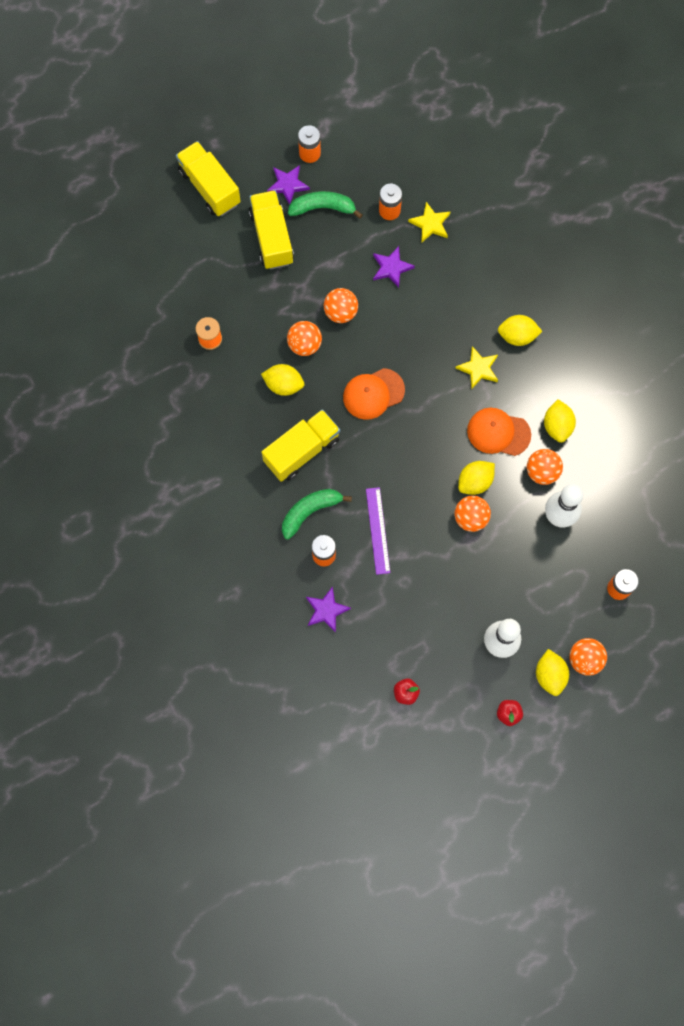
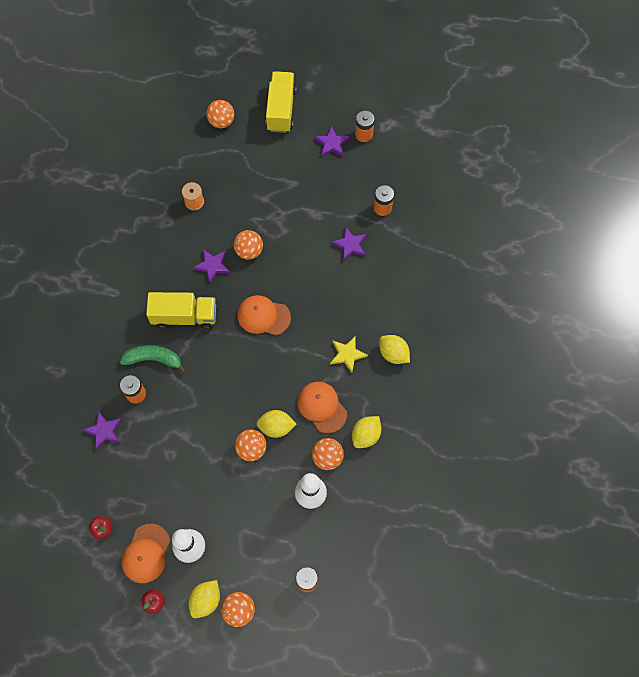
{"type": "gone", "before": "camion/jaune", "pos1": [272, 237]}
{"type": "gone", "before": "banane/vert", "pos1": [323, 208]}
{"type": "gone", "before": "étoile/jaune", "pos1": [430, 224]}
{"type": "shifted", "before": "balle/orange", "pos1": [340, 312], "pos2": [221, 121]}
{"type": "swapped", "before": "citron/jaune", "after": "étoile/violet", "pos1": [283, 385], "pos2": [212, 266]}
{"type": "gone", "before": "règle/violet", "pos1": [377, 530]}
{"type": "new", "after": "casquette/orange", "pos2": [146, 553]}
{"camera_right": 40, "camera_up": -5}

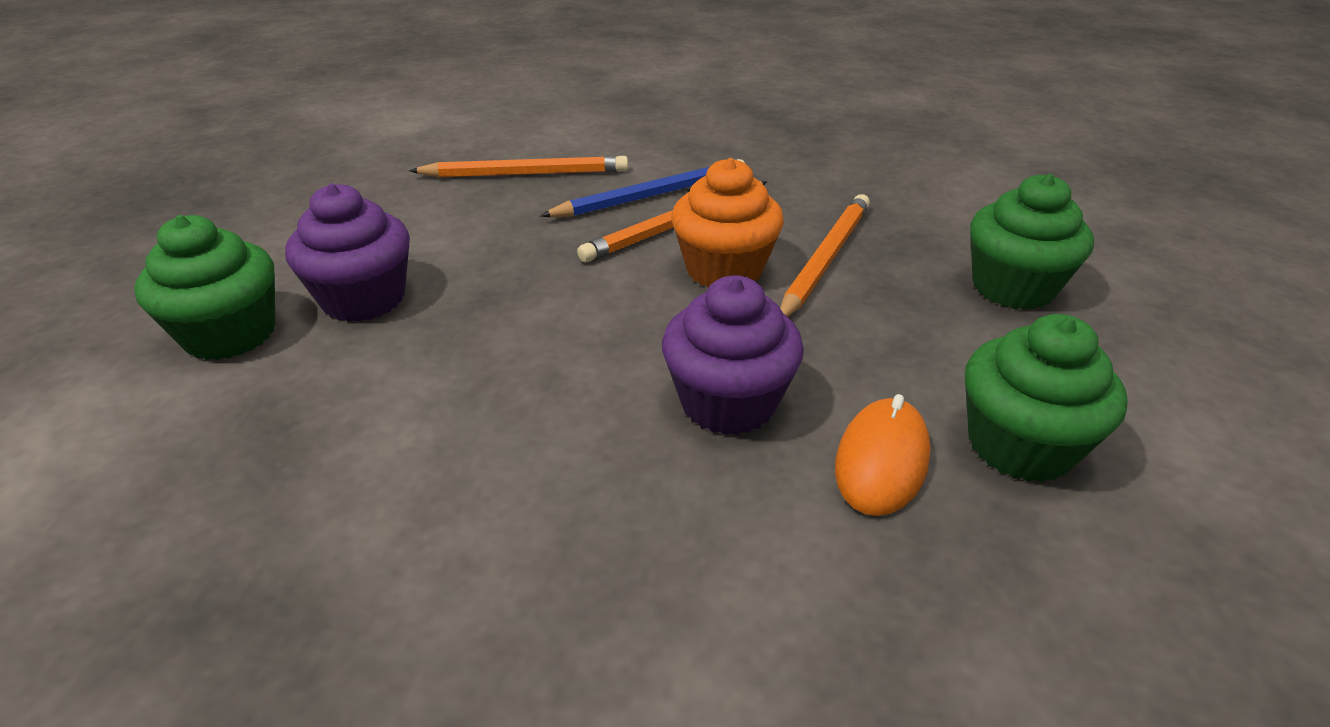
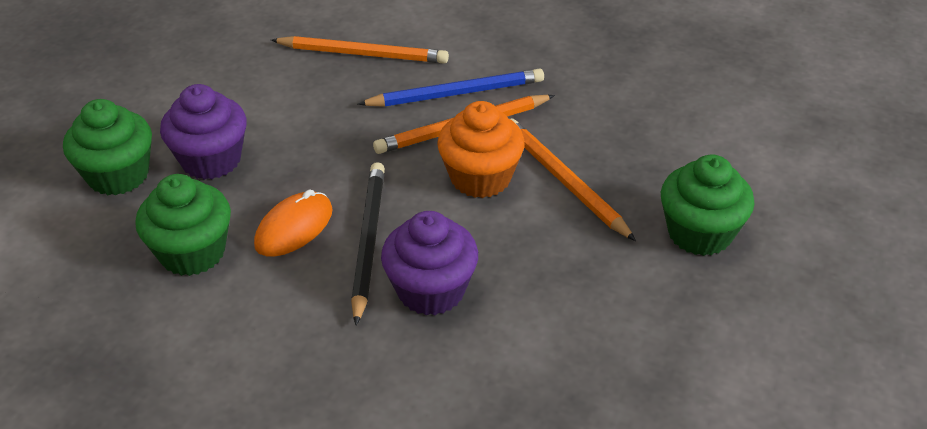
{"type": "rotated", "before": "crayon/orange", "pos1": [825, 259], "pos2": [565, 181], "turn": -75}
{"type": "shifted", "before": "muffin/vert", "pos1": [1020, 445], "pos2": [192, 252]}
{"type": "shifted", "before": "souris/orange", "pos1": [881, 461], "pos2": [294, 228]}
{"type": "new", "after": "crayon/noir", "pos2": [368, 242]}
{"camera_right": 15, "camera_up": 5}

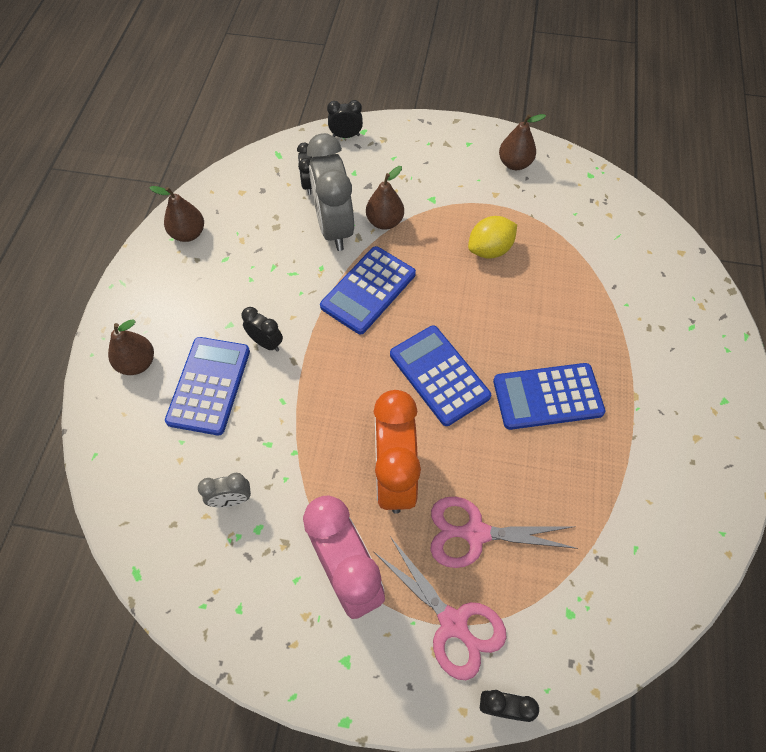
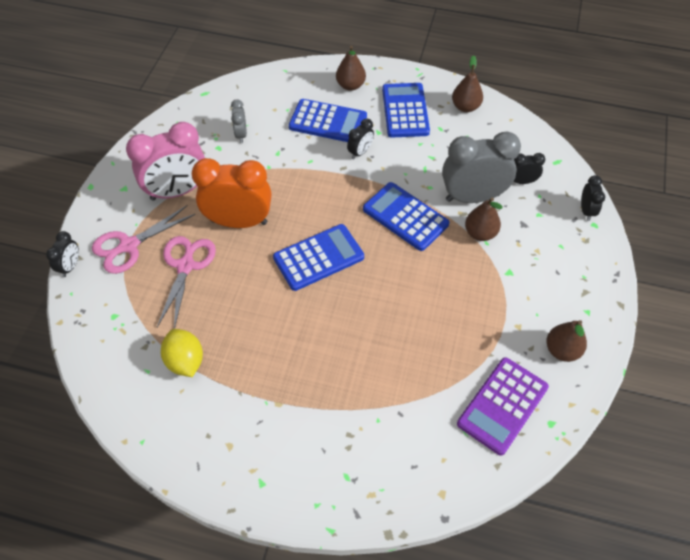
{"type": "shifted", "before": "citron/jaune", "pos1": [490, 250], "pos2": [185, 361]}
{"type": "shifted", "before": "calculatrice/bleu", "pos1": [547, 396], "pos2": [405, 111]}
{"type": "new", "after": "calculatrice/violet", "pos2": [502, 405]}
{"camera_right": 95, "camera_up": -5}

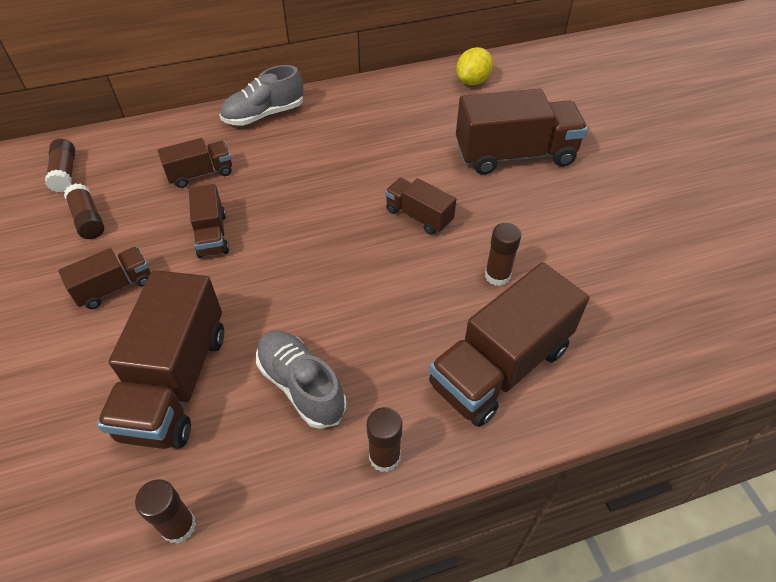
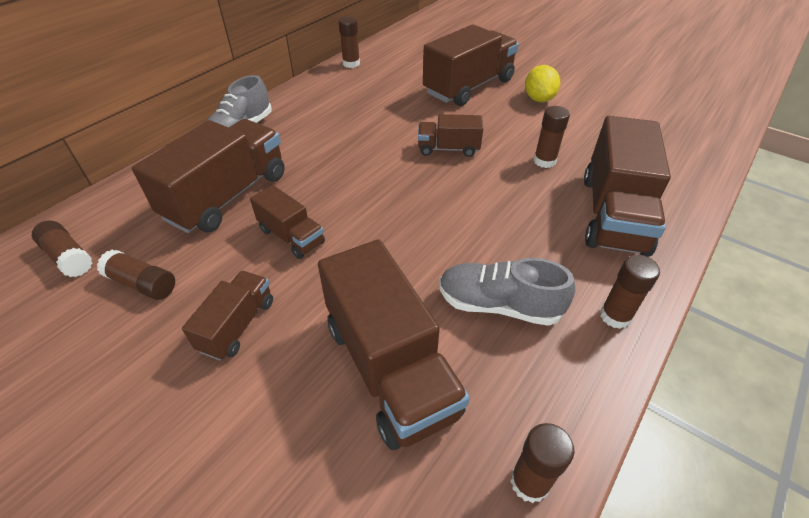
{"type": "shifted", "before": "citron/jaune", "pos1": [472, 81], "pos2": [539, 99]}
{"type": "scaled", "before": "camion/marron", "pos1": [200, 174], "pos2": [227, 196], "scale": 1.88}
{"type": "new", "after": "bâton de colle/marron", "pos2": [351, 64]}
{"camera_right": -35, "camera_up": -5}

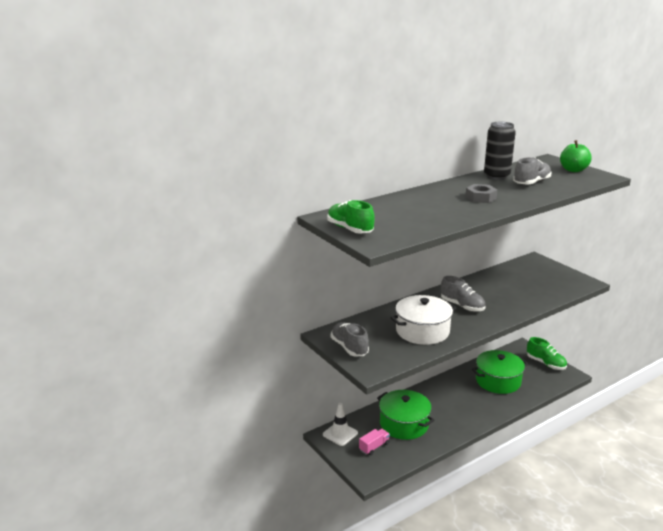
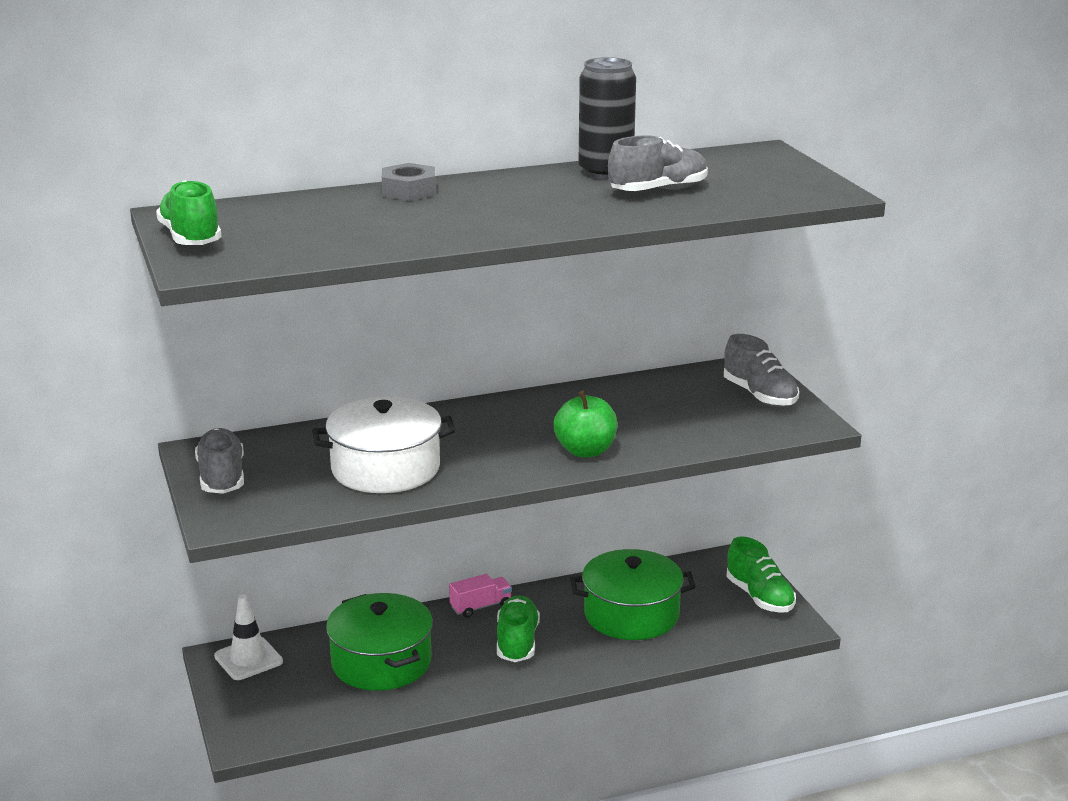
{"type": "shifted", "before": "pomme/vert", "pos1": [573, 170], "pos2": [585, 451]}
{"type": "shifted", "before": "écrou/gris", "pos1": [480, 198], "pos2": [409, 191]}
{"type": "shifted", "before": "chaussure/gris", "pos1": [462, 306], "pos2": [759, 395]}
{"type": "shifted", "before": "camion/rose", "pos1": [374, 447], "pos2": [480, 606]}
{"type": "new", "after": "chaussure/vert", "pos2": [517, 642]}
{"camera_right": 15, "camera_up": 0}

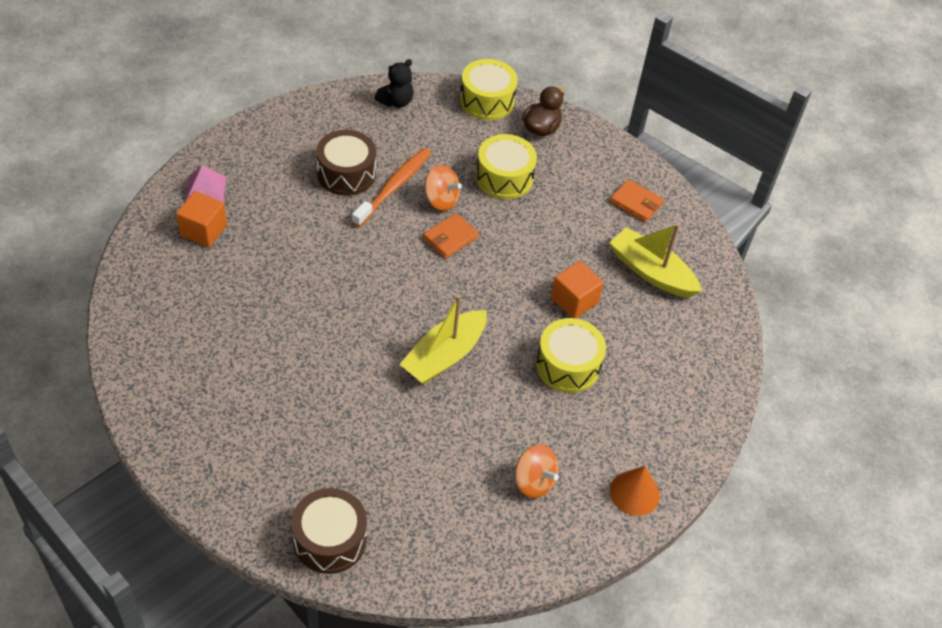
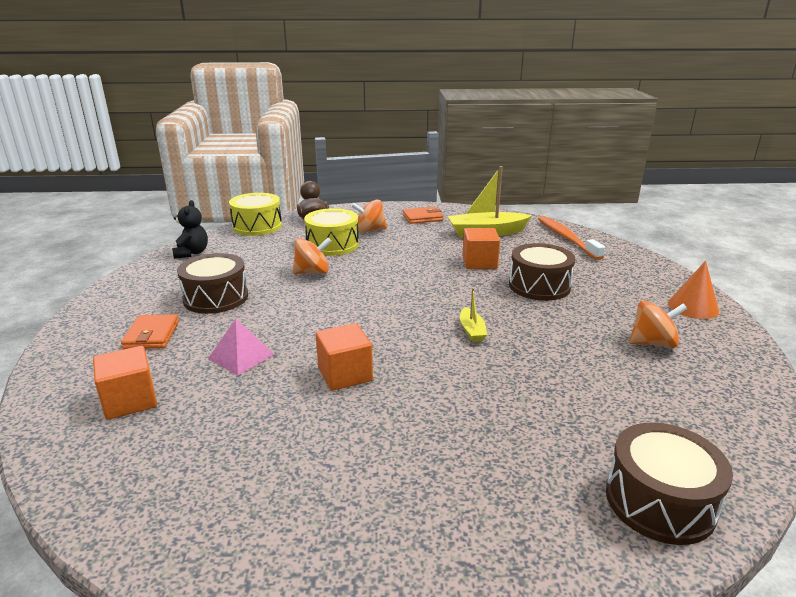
{"type": "shifted", "before": "brosse à dents/orange", "pos1": [394, 187], "pos2": [566, 238]}
{"type": "shifted", "before": "pyramide/rose", "pos1": [205, 189], "pos2": [241, 356]}
{"type": "shifted", "before": "portefeuille/orange", "pos1": [450, 238], "pos2": [152, 335]}
{"type": "scaled", "before": "bateau/jaune", "pos1": [444, 356], "pos2": [471, 331], "scale": 0.48}
{"type": "repainted", "before": "tambour/jaune", "after": "tambour/marron", "pos1": [568, 365], "pos2": [539, 286]}
{"type": "new", "after": "toupie/orange", "pos2": [370, 230]}
{"type": "new", "after": "cube/orange", "pos2": [345, 374]}
{"camera_right": -45, "camera_up": -25}

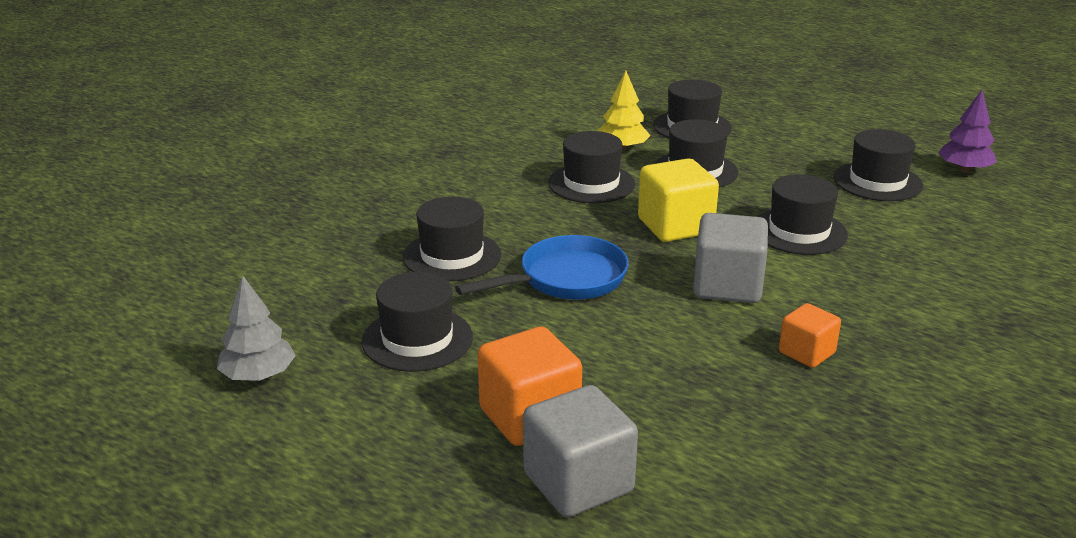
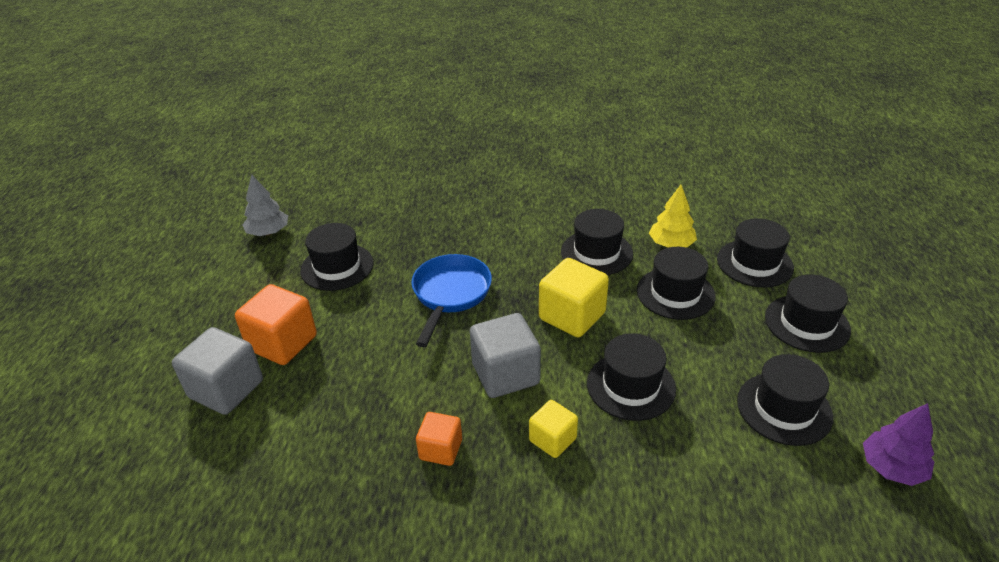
{"type": "shifted", "before": "chapeau/noir", "pos1": [452, 256], "pos2": [807, 323]}
{"type": "rotated", "before": "poêle/bleu", "pos1": [565, 279], "pos2": [450, 294], "turn": -105}
{"type": "new", "after": "cube/jaune", "pos2": [552, 439]}
{"camera_right": 60, "camera_up": 10}

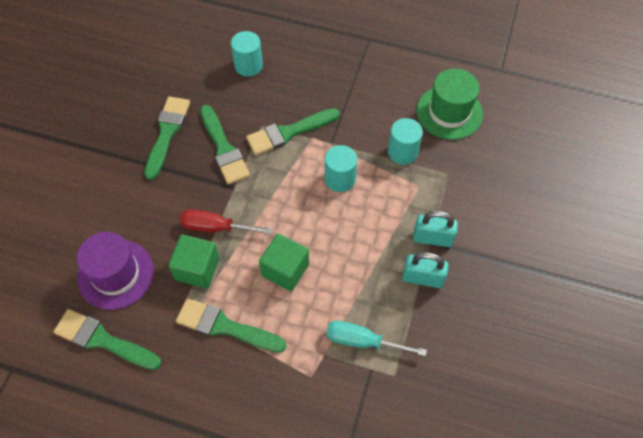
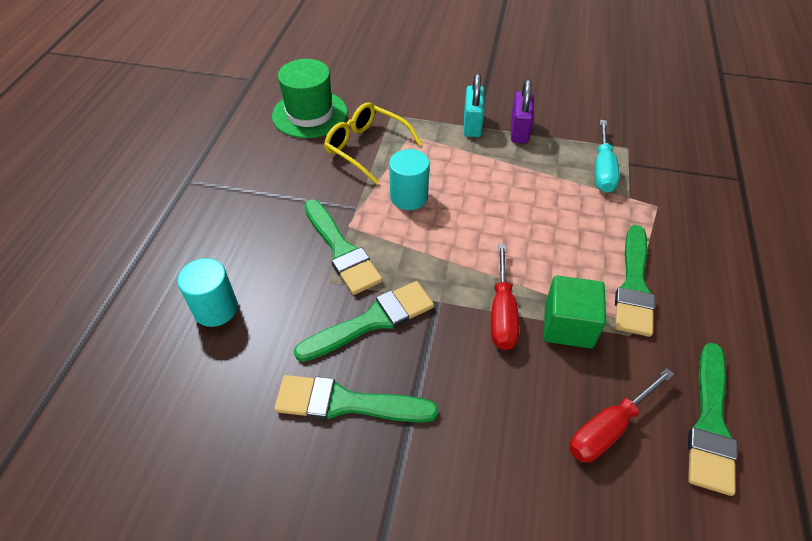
{"type": "swapped", "before": "cylindre/turquoise", "after": "lunettes/jaune", "pos1": [402, 152], "pos2": [366, 147]}
{"type": "swapped", "before": "chapeau/violet", "after": "tournevis/rouge", "pos1": [116, 274], "pos2": [608, 428]}
{"type": "gone", "before": "cube/vert", "pos1": [285, 270]}
{"type": "repainted", "before": "cadenas/turquoise", "after": "cadenas/violet", "pos1": [422, 278], "pos2": [519, 131]}
{"camera_right": -95, "camera_up": -10}

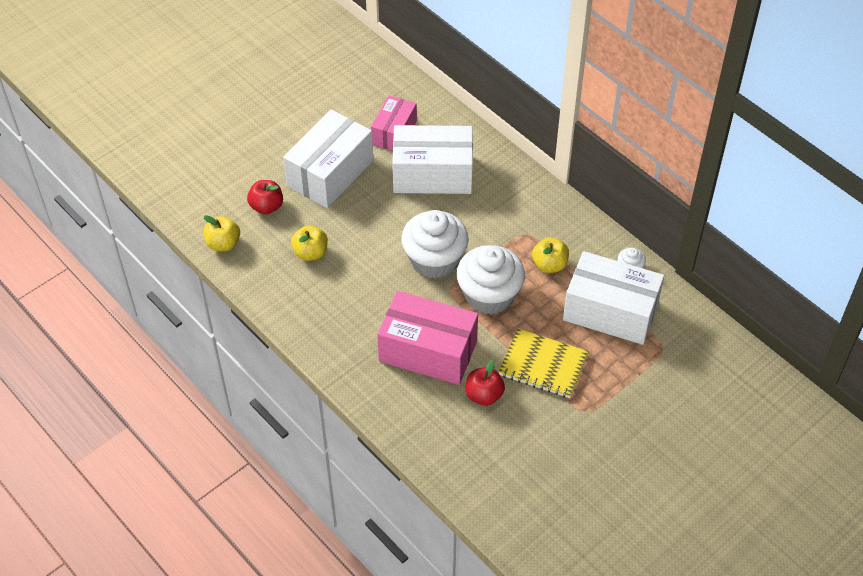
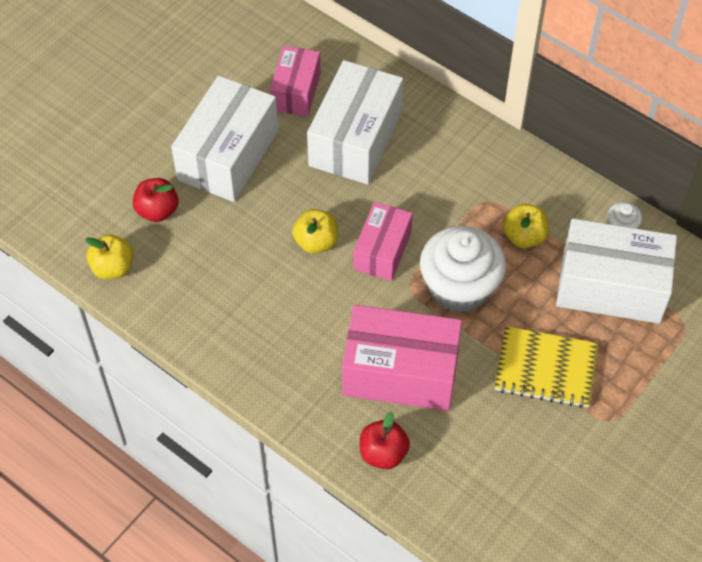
{"type": "rotated", "before": "boîte/blanc", "pos1": [432, 174], "pos2": [355, 139], "turn": -60}
{"type": "swapped", "before": "muffin/blanc", "after": "boîte/rose", "pos1": [434, 260], "pos2": [382, 251]}
{"type": "shifted", "before": "pomme/jaune", "pos1": [310, 253], "pos2": [316, 242]}
{"type": "shifted", "before": "pomme/rouge", "pos1": [484, 395], "pos2": [383, 453]}
{"camera_right": -10, "camera_up": 5}

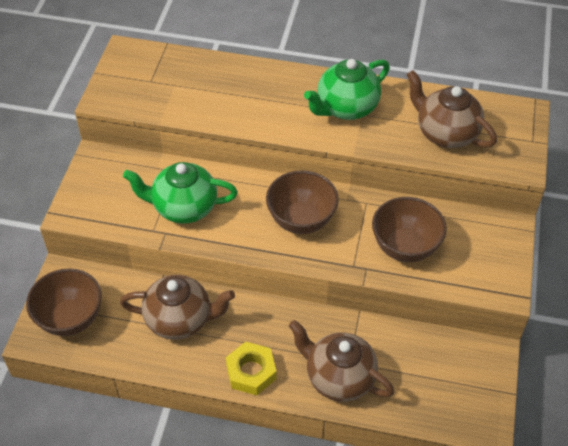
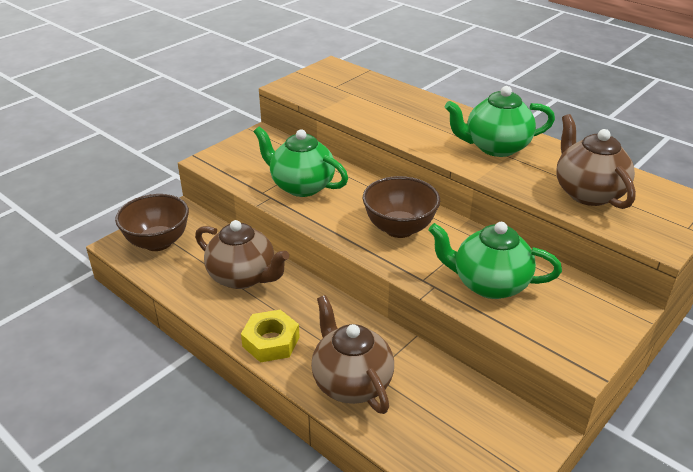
{"type": "swapped", "before": "bol/marron", "after": "théière/vert", "pos1": [405, 247], "pos2": [489, 284]}
{"camera_right": 30, "camera_up": -15}

